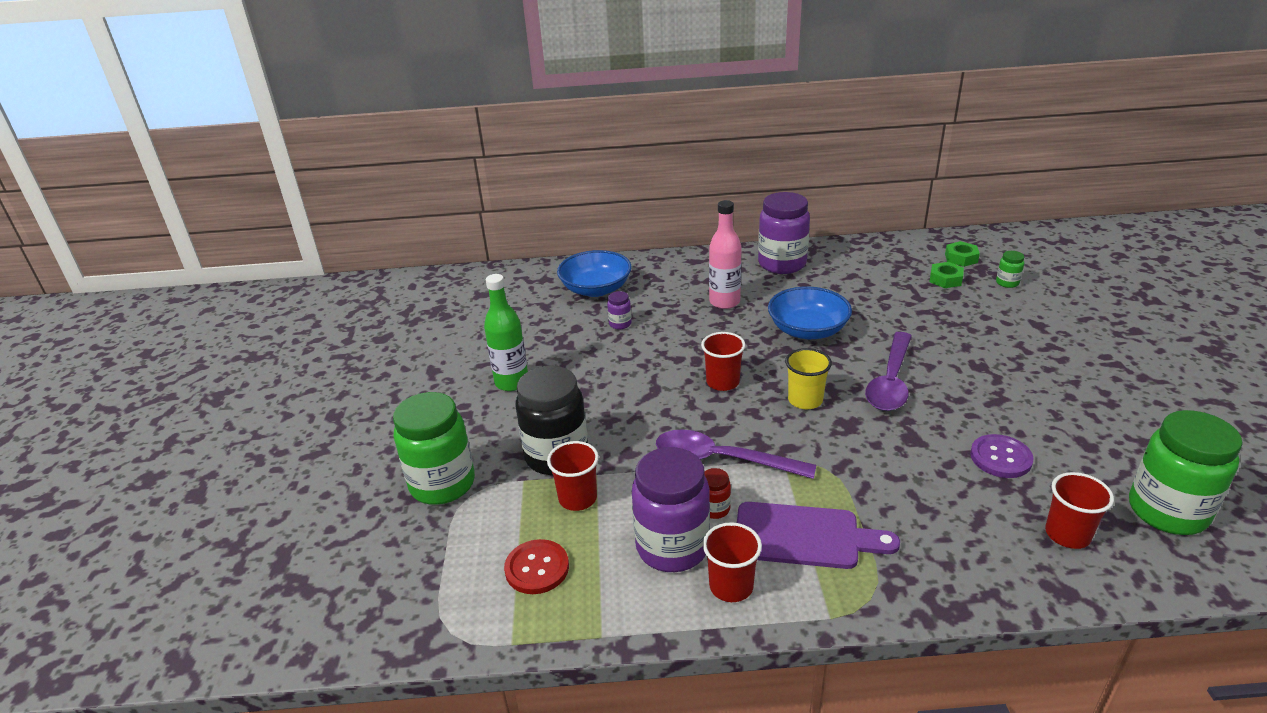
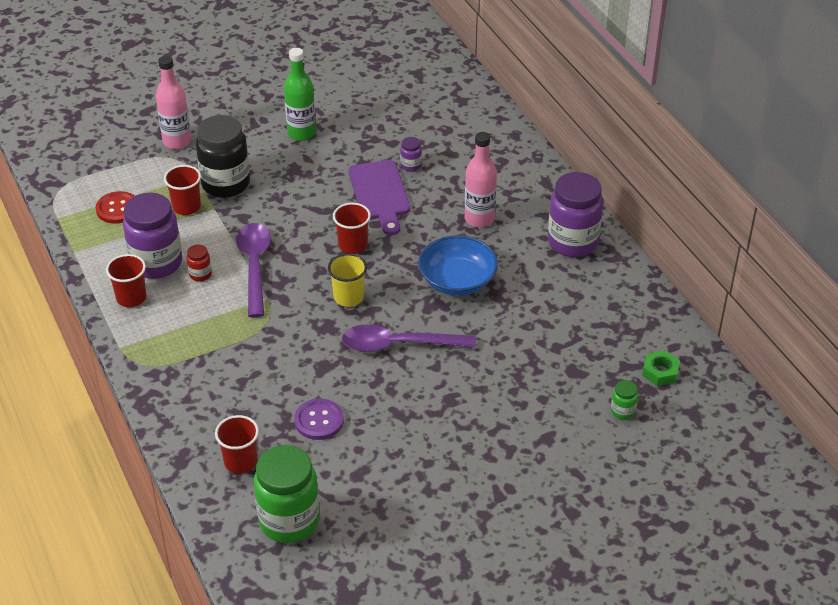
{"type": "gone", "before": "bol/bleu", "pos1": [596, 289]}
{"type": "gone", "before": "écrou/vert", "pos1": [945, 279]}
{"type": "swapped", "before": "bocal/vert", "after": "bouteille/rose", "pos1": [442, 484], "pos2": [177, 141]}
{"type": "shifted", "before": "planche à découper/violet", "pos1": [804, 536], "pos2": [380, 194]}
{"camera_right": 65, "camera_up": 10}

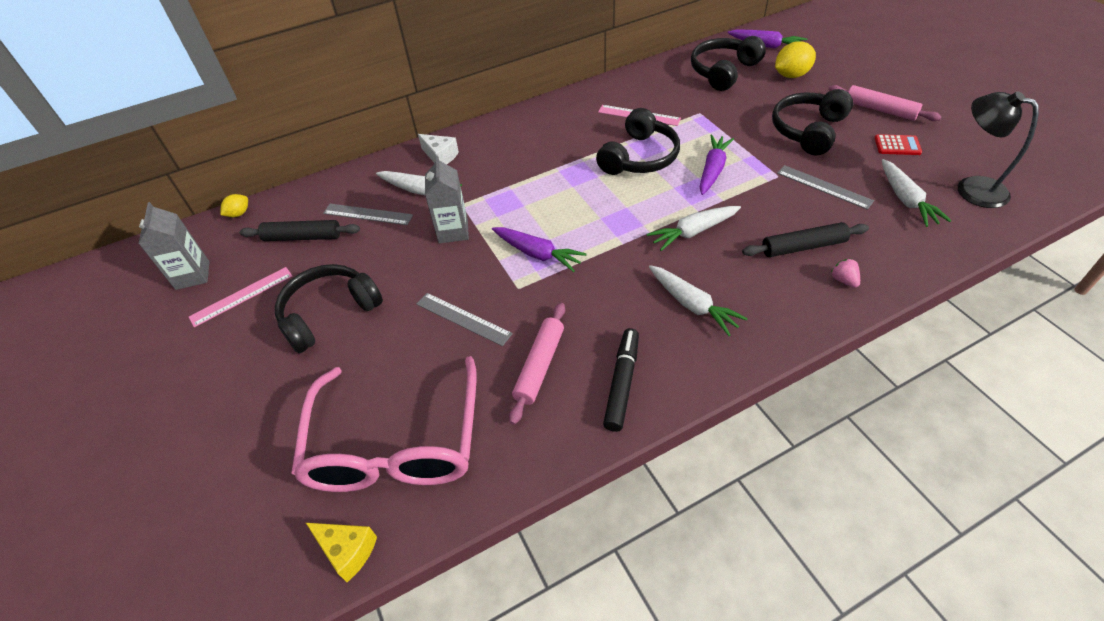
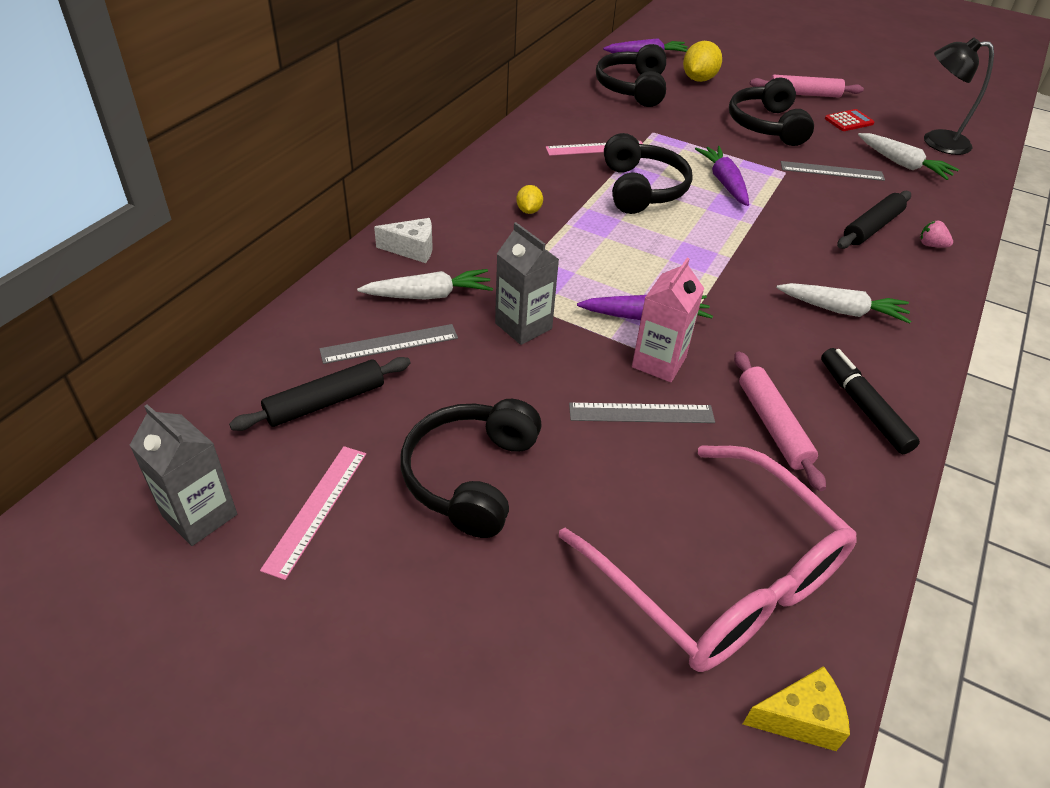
{"type": "shifted", "before": "citron/jaune", "pos1": [239, 214], "pos2": [529, 211]}
{"type": "gone", "before": "carotte/blanc", "pos1": [693, 232]}
{"type": "new", "after": "brique de lait/rose", "pos2": [659, 362]}
{"camera_right": -40, "camera_up": -5}

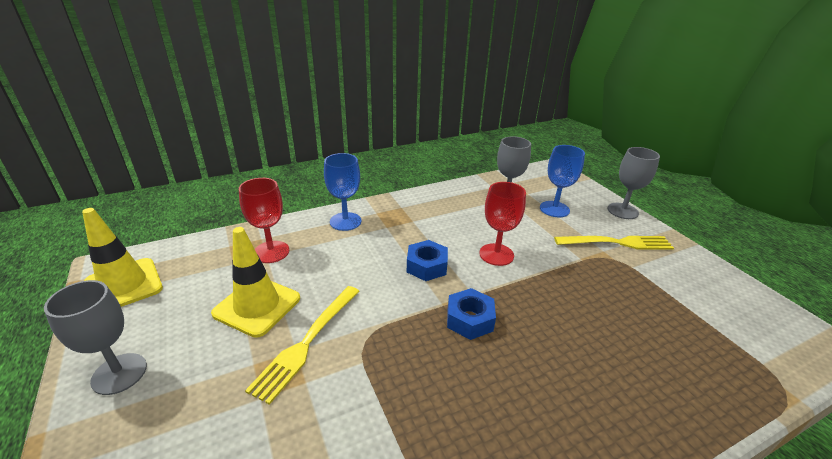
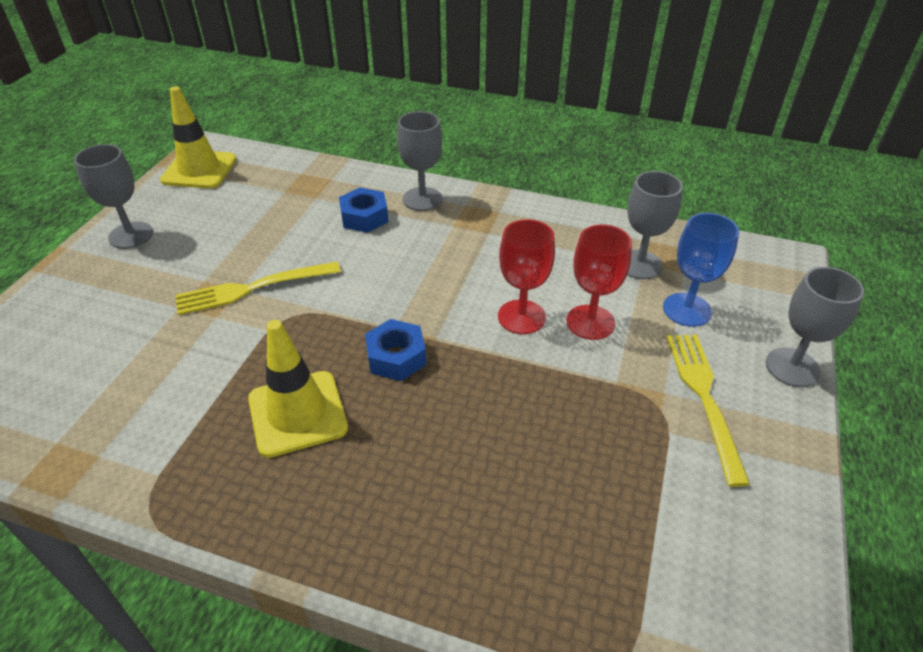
{"type": "repainted", "before": "verre à pied/bleu", "after": "verre à pied/gris", "pos1": [345, 221], "pos2": [422, 199]}
{"type": "shifted", "before": "verre à pied/rouge", "pos1": [271, 252], "pos2": [590, 322]}
{"type": "shifted", "before": "cône de chantier/jaune", "pos1": [257, 306], "pos2": [297, 413]}
{"type": "rotated", "before": "fourchette/jaune", "pos1": [618, 243], "pos2": [703, 396], "turn": -135}
{"type": "shifted", "before": "écrou/bleu", "pos1": [426, 266], "pos2": [364, 217]}
{"camera_right": 45, "camera_up": 10}

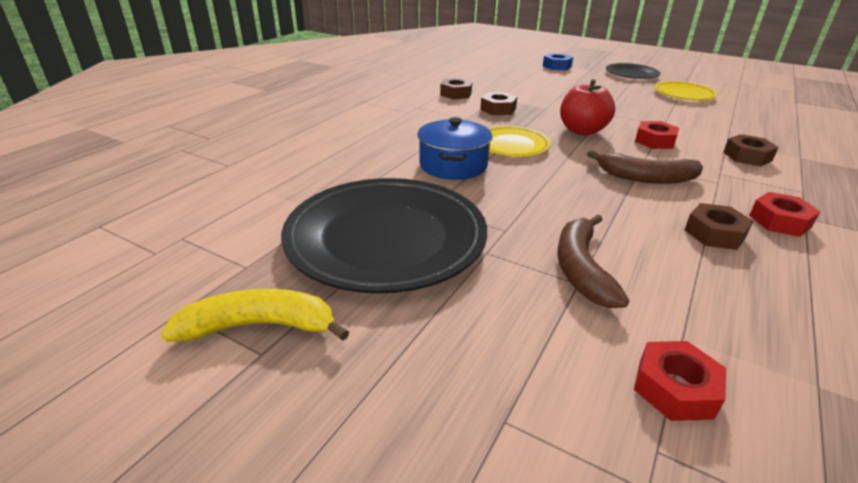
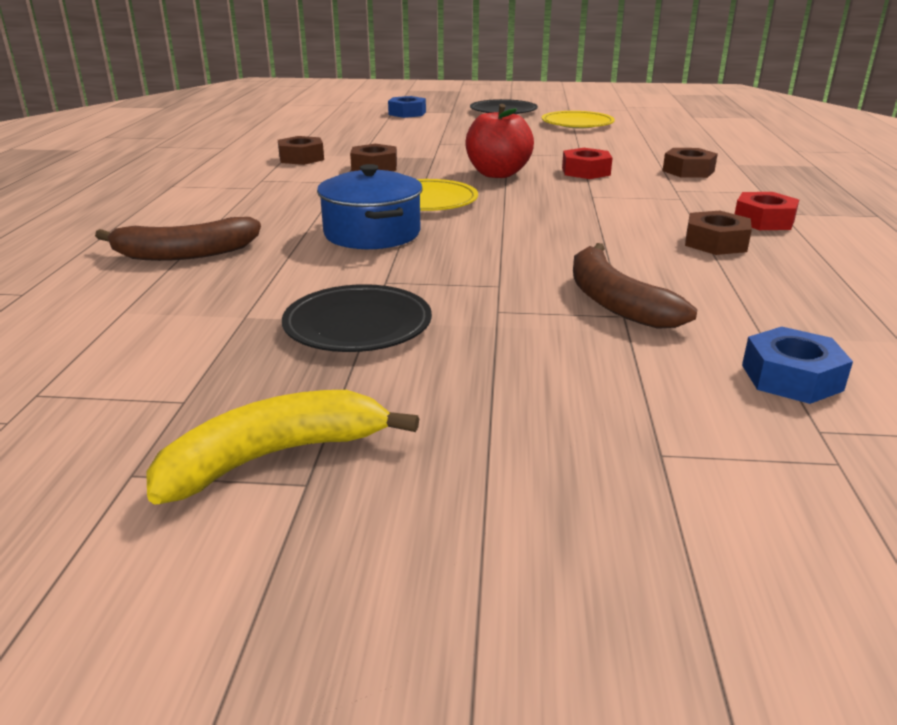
{"type": "shifted", "before": "banane/marron", "pos1": [646, 178], "pos2": [185, 254]}
{"type": "scaled", "before": "assiette/noir", "pos1": [386, 238], "pos2": [358, 325], "scale": 0.51}
{"type": "repainted", "before": "écrou/rouge", "after": "écrou/bleu", "pos1": [674, 388], "pos2": [791, 377]}
{"camera_right": -25, "camera_up": -5}

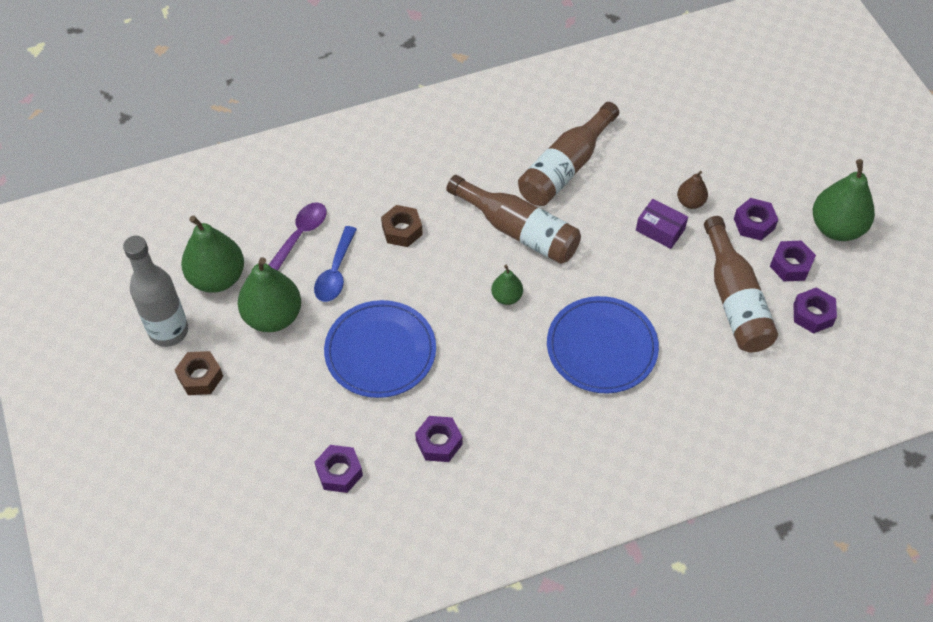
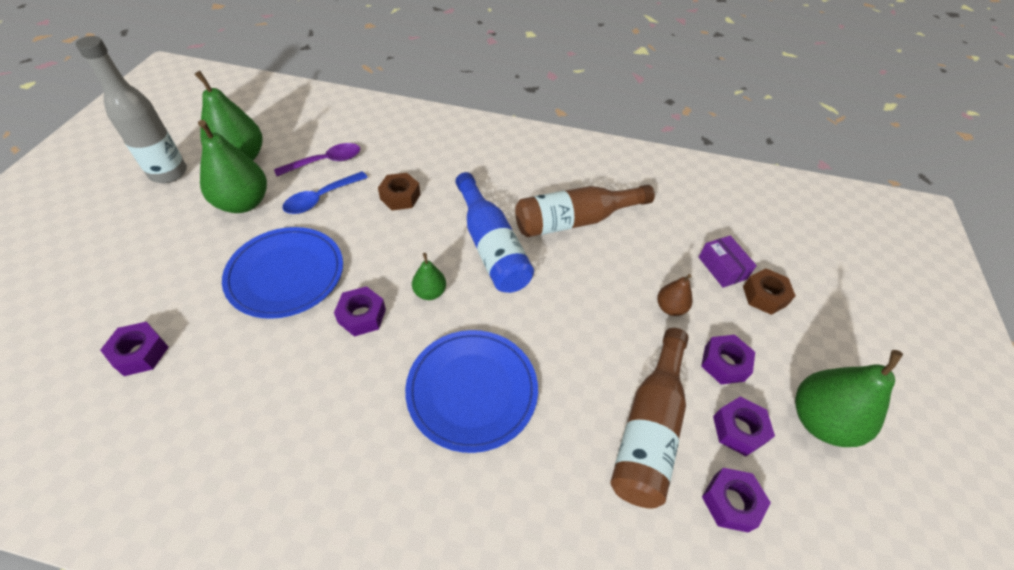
{"type": "repainted", "before": "bouteille/marron", "after": "bouteille/bleu", "pos1": [518, 230], "pos2": [491, 246]}
{"type": "shifted", "before": "boîte/violet", "pos1": [660, 230], "pos2": [722, 268]}
{"type": "shifted", "before": "écrou/marron", "pos1": [200, 377], "pos2": [764, 296]}
{"type": "shifted", "before": "écrou/violet", "pos1": [439, 442], "pos2": [362, 316]}
{"camera_right": 30, "camera_up": -5}

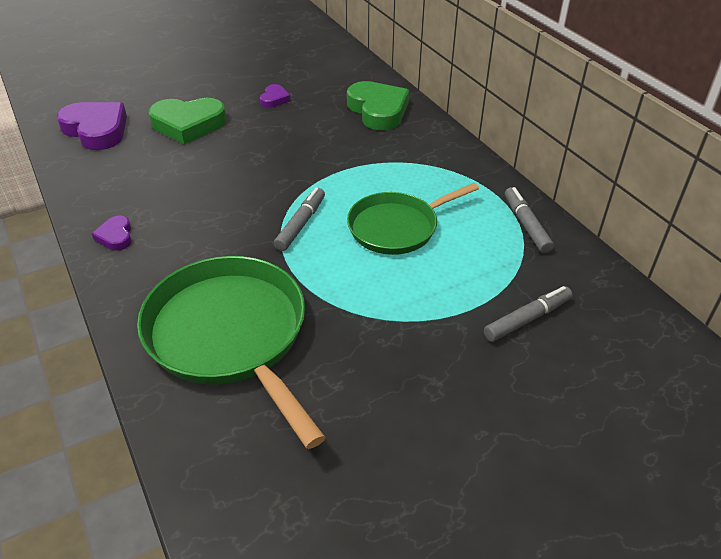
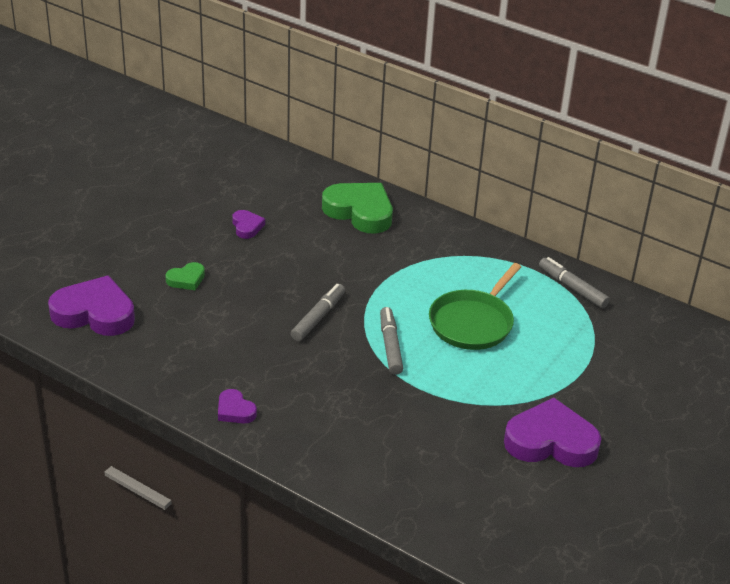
{"type": "scaled", "before": "cœur/vert", "pos1": [188, 124], "pos2": [186, 279], "scale": 0.49}
{"type": "gone", "before": "poêle/vert", "pos1": [230, 335]}
{"type": "shifted", "before": "feutre/gris", "pos1": [527, 319], "pos2": [318, 317]}
{"type": "new", "after": "cœur/violet", "pos2": [551, 441]}
{"camera_right": -30, "camera_up": -5}

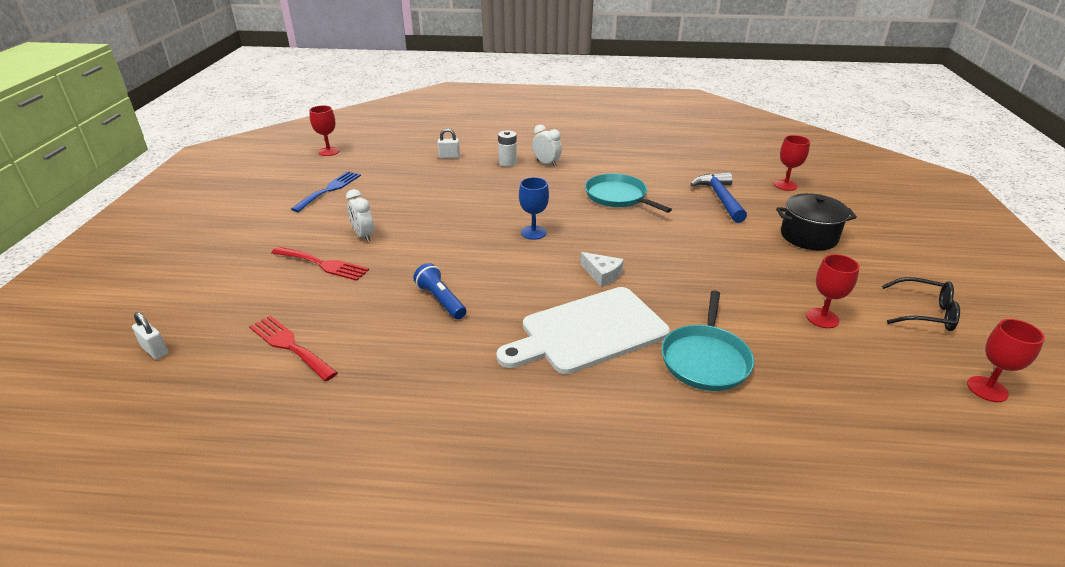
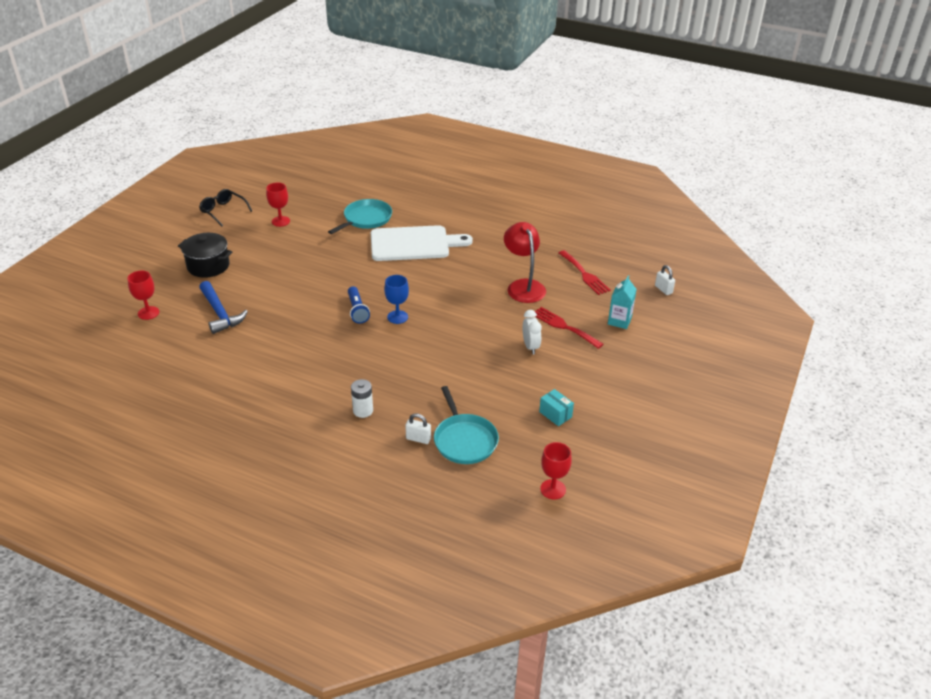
{"type": "gone", "before": "réveil/blanc", "pos1": [546, 163]}
{"type": "swapped", "before": "fourchette/bleu", "after": "boîte/turquoise", "pos1": [329, 190], "pos2": [555, 414]}
{"type": "rotated", "before": "marteau/bleu", "pos1": [720, 198], "pos2": [220, 313], "turn": -45}
{"type": "shifted", "before": "poêle/turquoise", "pos1": [618, 197], "pos2": [464, 440]}
{"type": "gone", "before": "fromage/blanc", "pos1": [602, 274]}
{"type": "shifted", "before": "lampe de poche/bleu", "pos1": [441, 300], "pos2": [357, 310]}
{"type": "gone", "before": "verre à pied/rouge", "pos1": [987, 389]}
{"type": "new", "after": "lampe/rouge", "pos2": [523, 286]}
{"type": "new", "after": "brique de lait/turquoise", "pos2": [619, 321]}
{"camera_right": -160, "camera_up": 5}

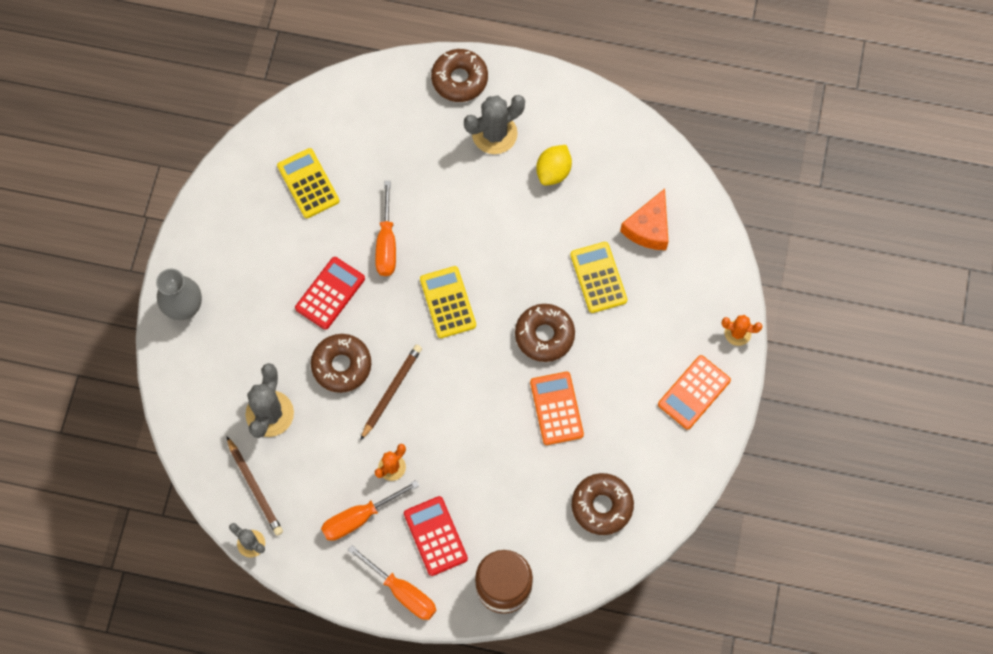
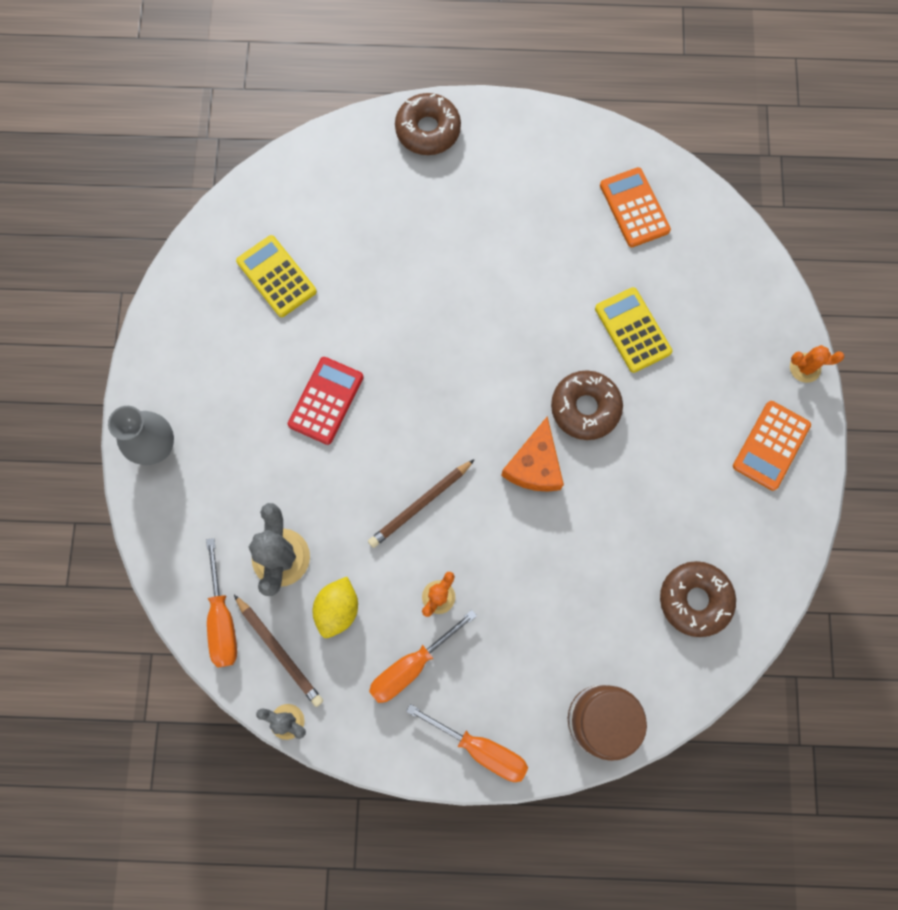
{"type": "gone", "before": "cactus/gris", "pos1": [494, 134]}
{"type": "shifted", "before": "citron/jaune", "pos1": [553, 172], "pos2": [338, 609]}
{"type": "shifted", "before": "tournevis/orange", "pos1": [386, 244], "pos2": [223, 620]}
{"type": "shifted", "before": "fromage/orange", "pos1": [648, 228], "pos2": [534, 465]}
{"type": "gone", "before": "calculatrice/jaune", "pos1": [448, 302]}
{"type": "gone", "before": "beignet/marron", "pos1": [342, 365]}
{"type": "rotated", "before": "crayon/marron", "pos1": [391, 391], "pos2": [420, 505], "turn": -150}
{"type": "shifted", "before": "calculatrice/orange", "pos1": [556, 408], "pos2": [634, 208]}
{"type": "gone", "before": "calculatrice/rouge", "pos1": [435, 536]}
{"camera_right": -10, "camera_up": 5}

